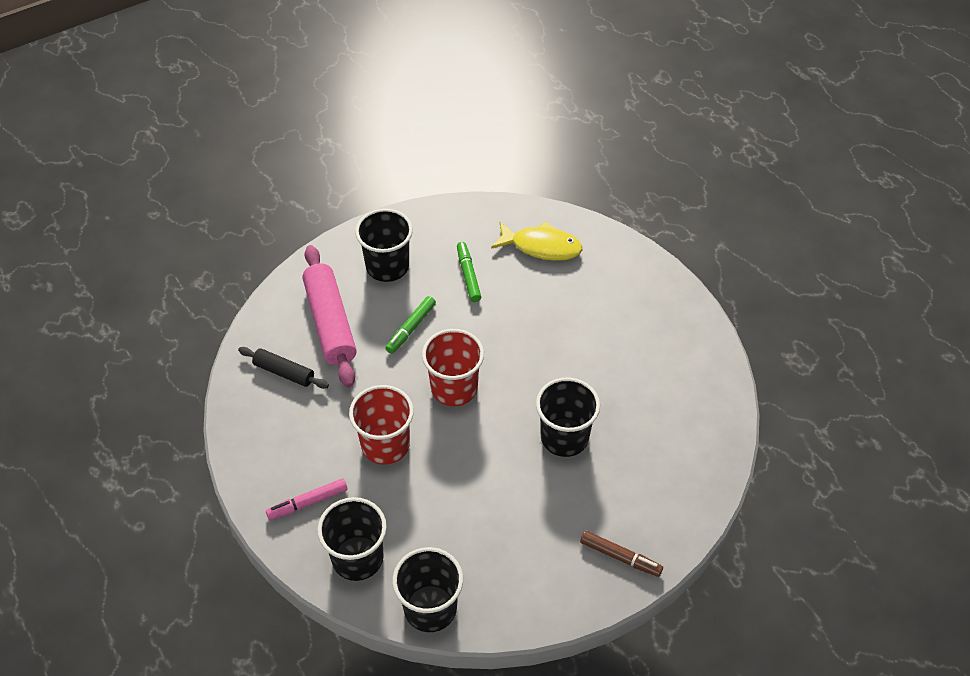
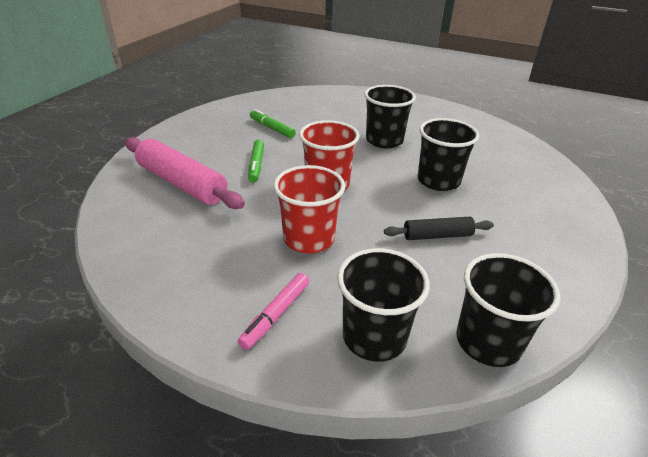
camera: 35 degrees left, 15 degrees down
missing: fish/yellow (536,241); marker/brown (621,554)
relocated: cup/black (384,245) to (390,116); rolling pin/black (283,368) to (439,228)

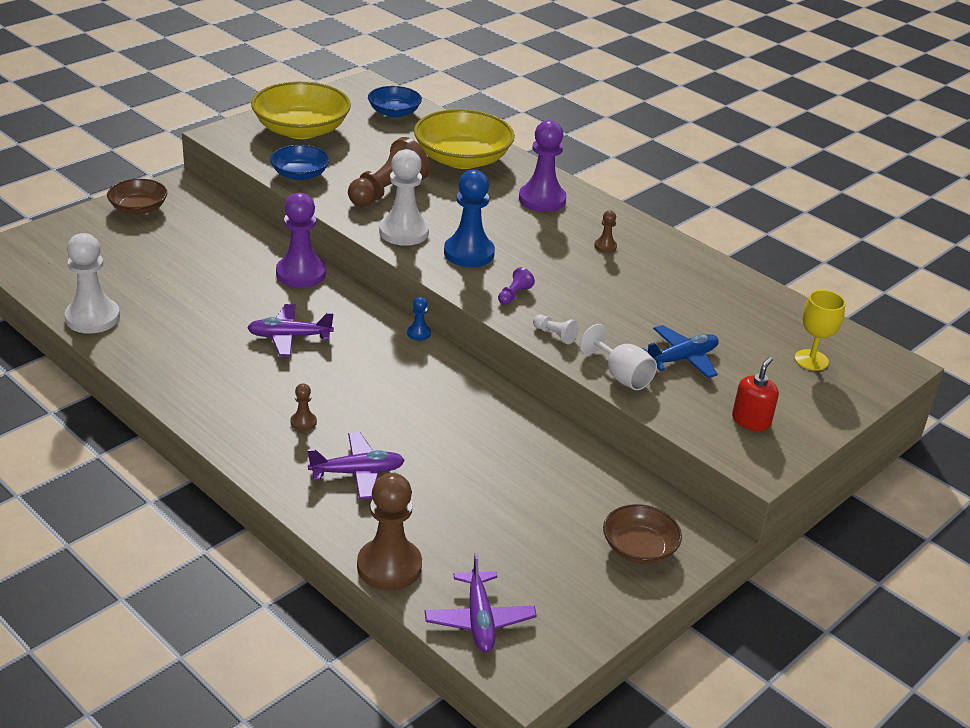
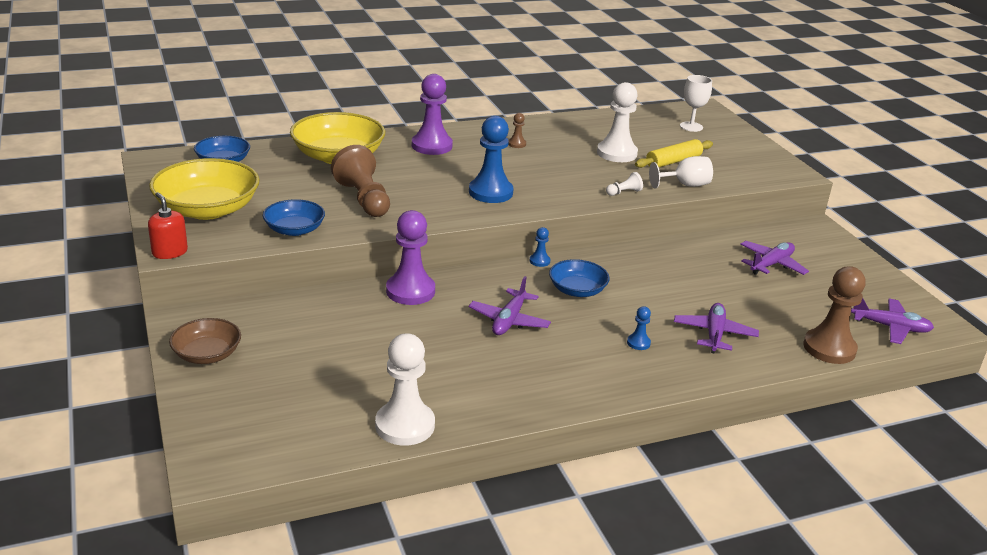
camera: 65 degrees left, 5 degrees down
missing: pawn/purple (516,286); bowl/brown (642,534)
appeared: plane/purple (774,258); bowl/blue (579,278)
relocated: pawn/white (404,197) to (617,122); soap dispenser/red (755,394) to (168,225)
exchanged: plane/blue (680,351) to rolling pin/yellow (674,153)
colour: goblet/yellow (820,330) to goblet/white (696,103); pawn/brown (303,407) to pawn/blue (639,328)

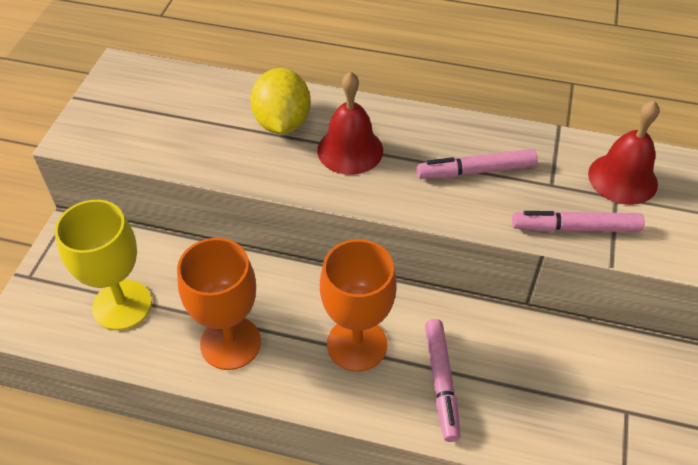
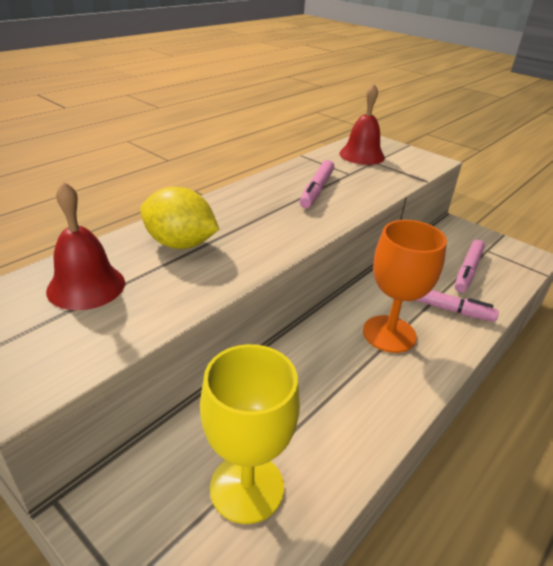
camera: 65 degrees left, 15 degrees down
missing: goblet/orange (219,304)
relocated: bell/red (350,123) to (85,245); marker/pink (578,221) to (470,266)

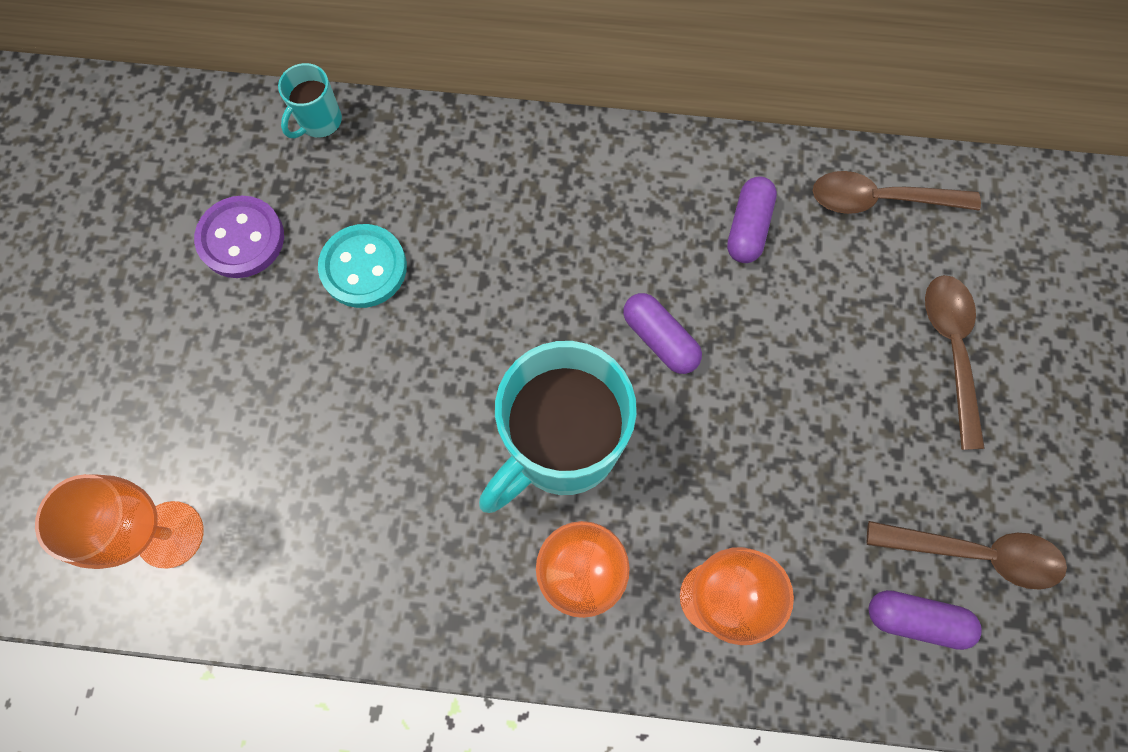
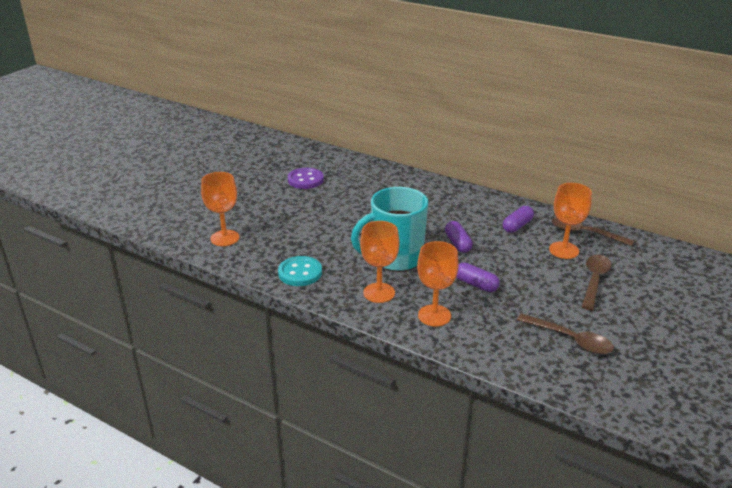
camera: 25 degrees right, 40 degrees down
missing: mug/turquoise (310,100)
appeared: goblet/orange (570,221)
relocated: button/turquoise (362,266) to (300,271); capsule/purple (925,620) to (478,277)

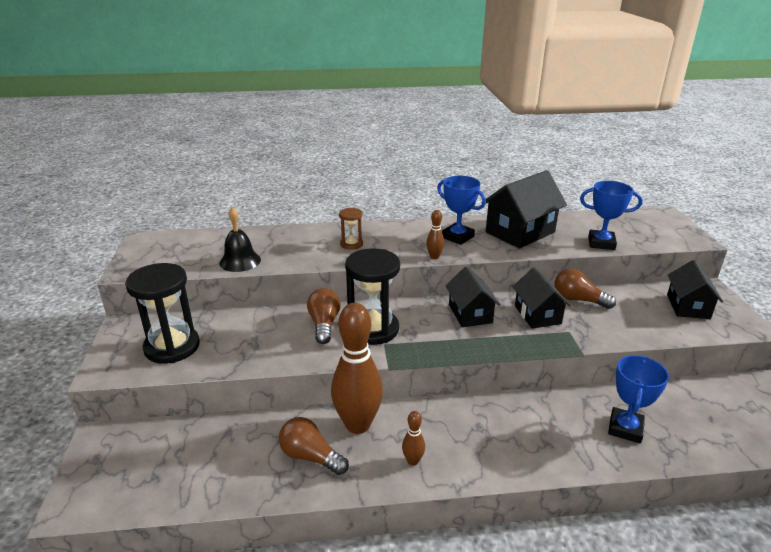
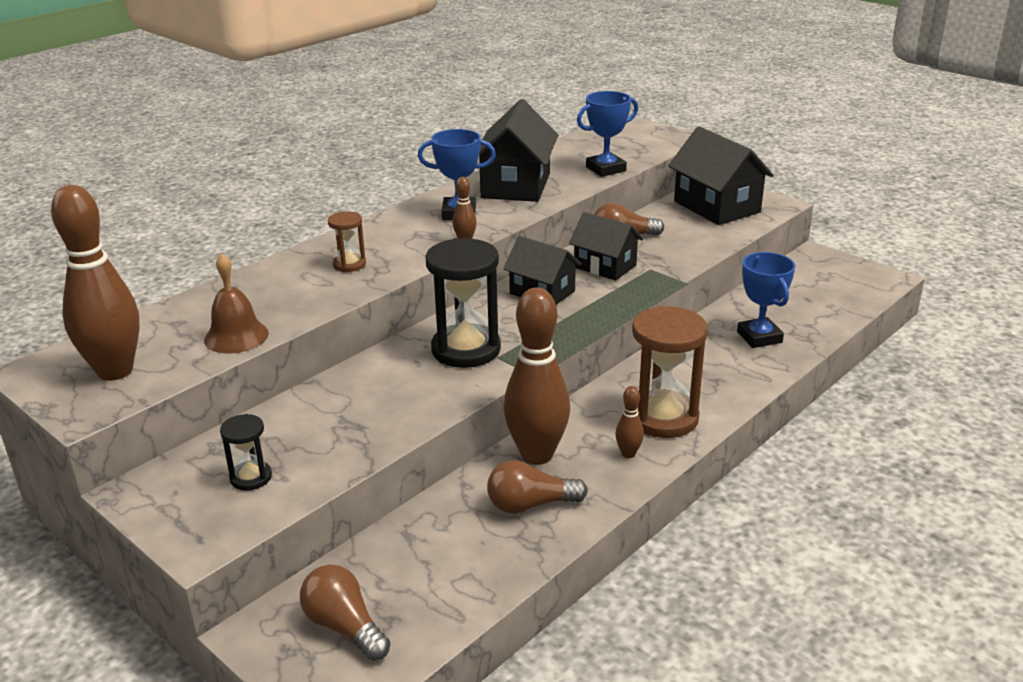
camera: 40 degrees left, 0 degrees up
appeared: bowling pin/brown (95,283); hourglass/brown (670,372)
relocated: light bulb/brown (324,316) to (345,613)
colour: bell/black (240,239) to bell/brown (236,304)
size: house/black (695,289) = (721,175) x1.54; hourglass/black (162,313) = (246,452) x0.50

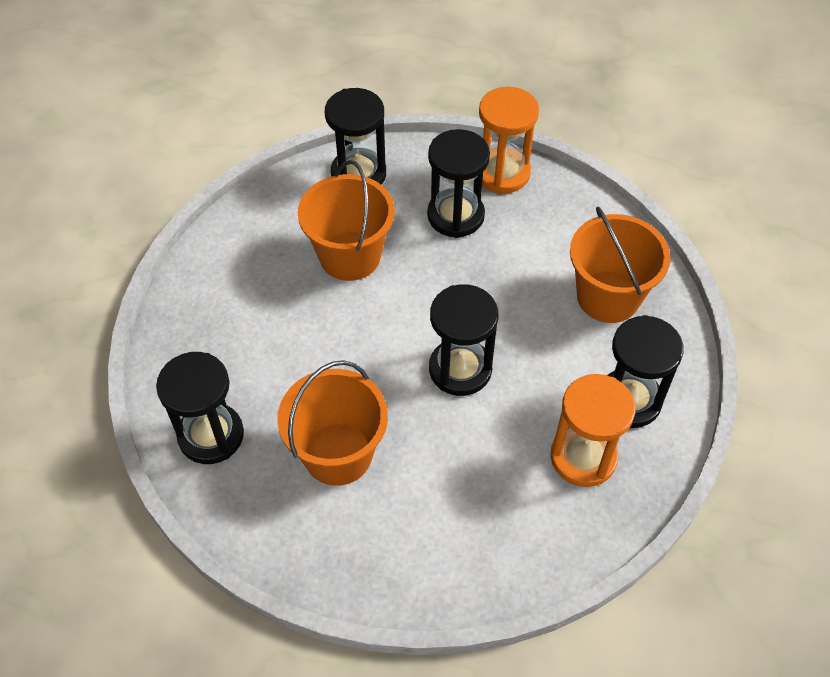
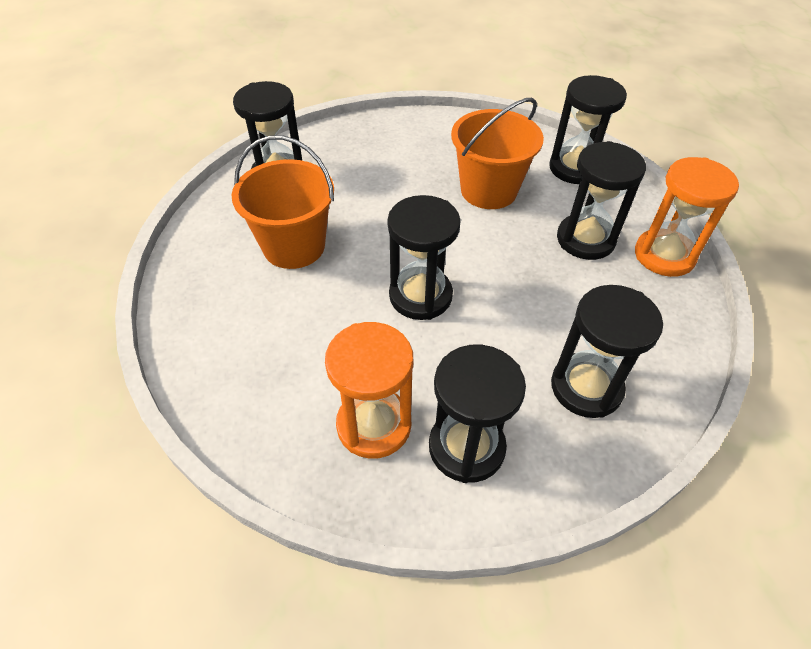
camera: 65 degrees right, 5 degrees down
exchanged: bucket/orange (620,265) to hourglass/black (607,351)

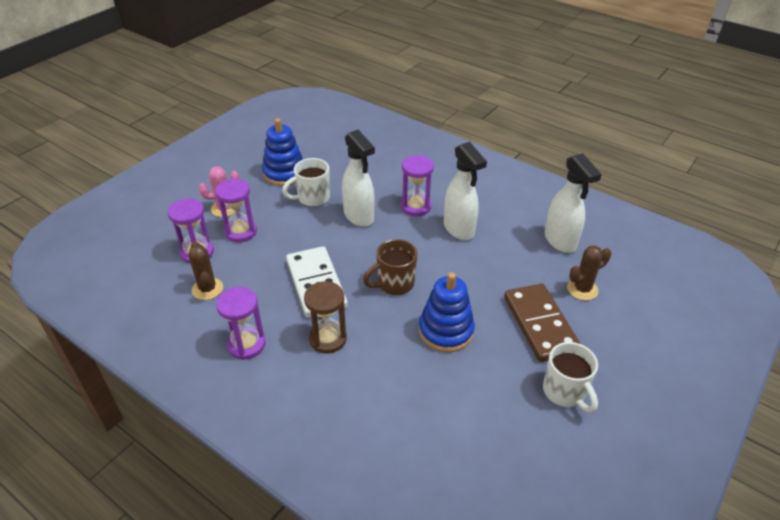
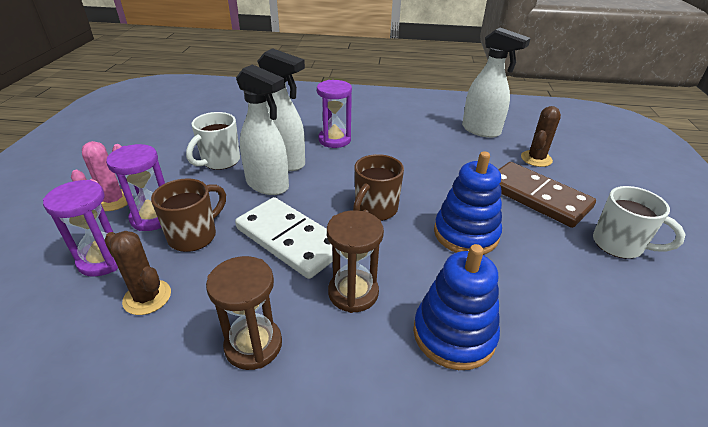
camera: 30 degrees left, 5 degrees down
appeared: mug/brown (188,215)
relocated: stacking toy/blue (282,152) to (456,307); spray bottle/white (465,191) to (262,129)
colour: hourglass/purple (241,323) to hourglass/brown (244,313)

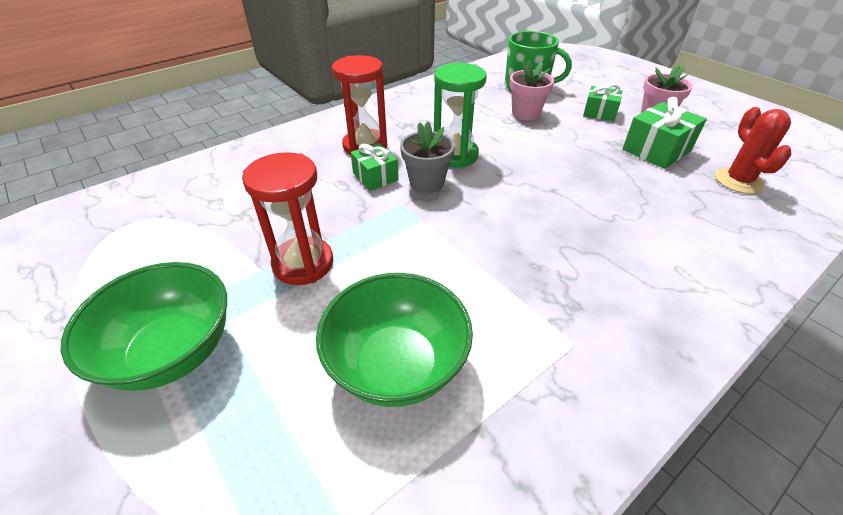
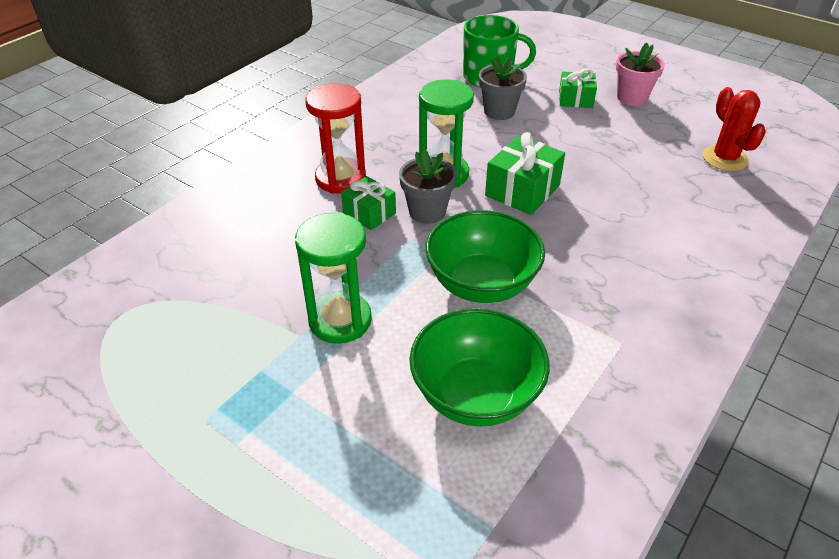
camera: 15 degrees left, 0 degrees up
relocated: gift/green (664,133) to (525,173); bowl/green (144,326) to (485,256)
colour: flower pot/pink (531,90) to flower pot/grey (503,88); hourglass/red (287,218) to hourglass/green (333,278)

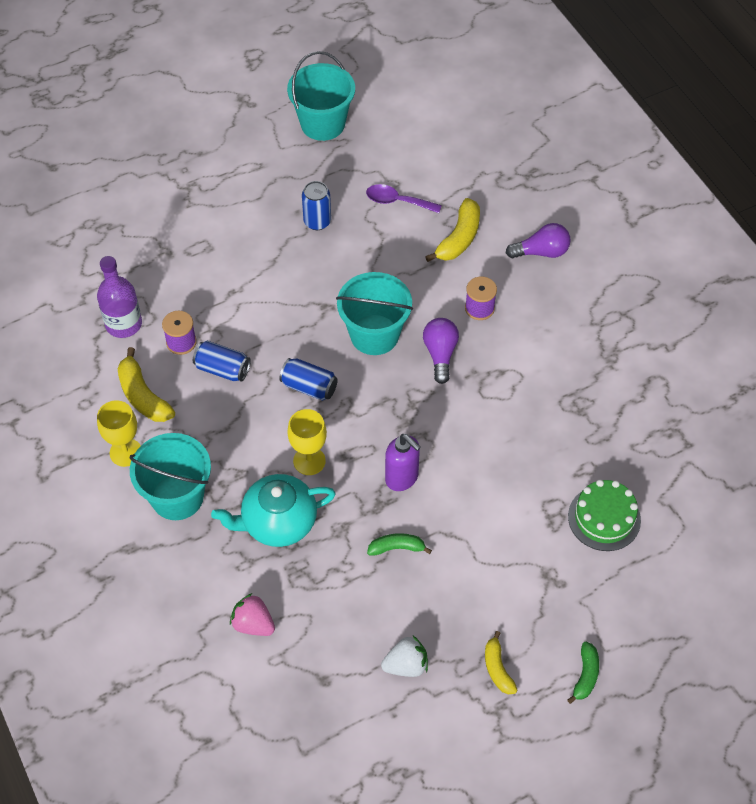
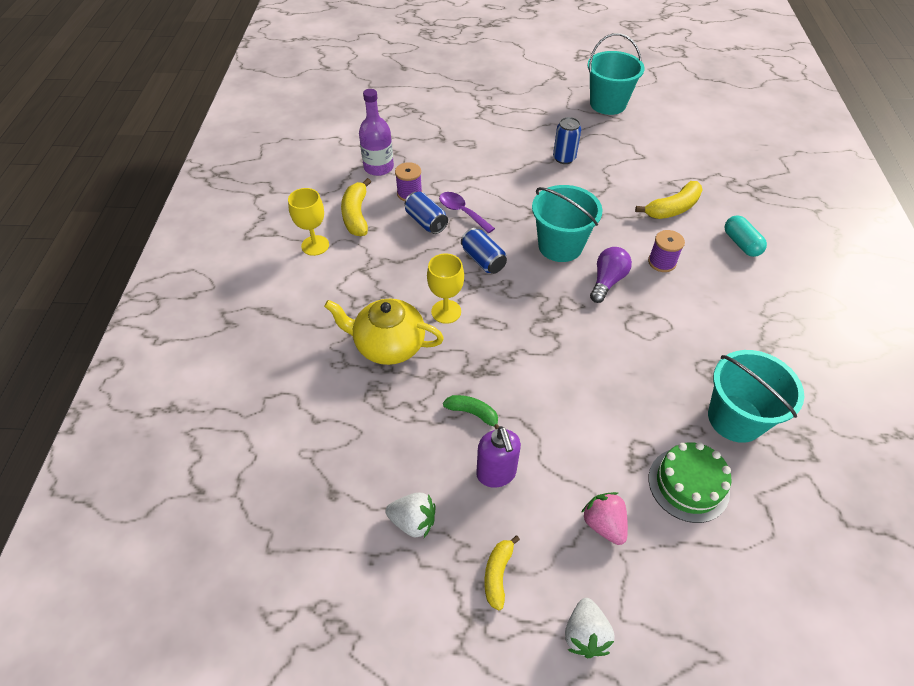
camera: 30 degrees right, 5 degrees down
relocated: spoon/purple (404,198) to (467,212); bucket/turquoise (170,476) to (756,396); soap dispenser/purple (403,462) to (498,457); strawberry/pink (252,614) to (604,518)
exchanged: light bulb/purple (538,240) to capsule/turquoise (746,236); banana/green (583,673) to strawberry/white (589,628)
colour: teapot/turquoise (273,510) to teapot/yellow (384,332)

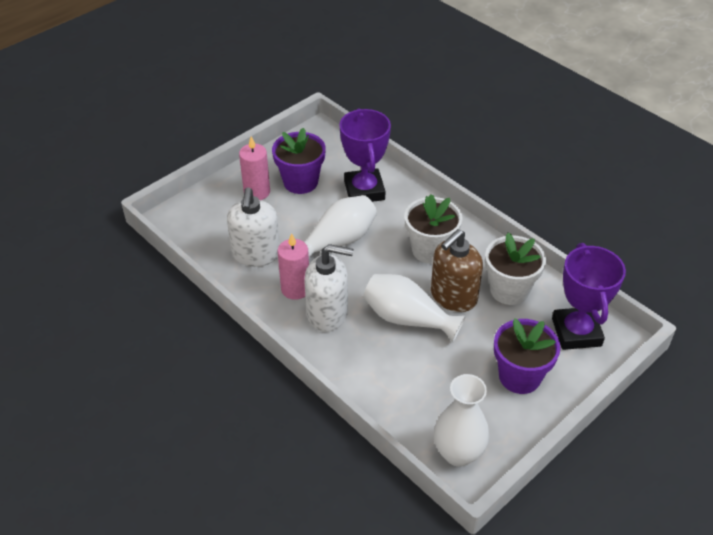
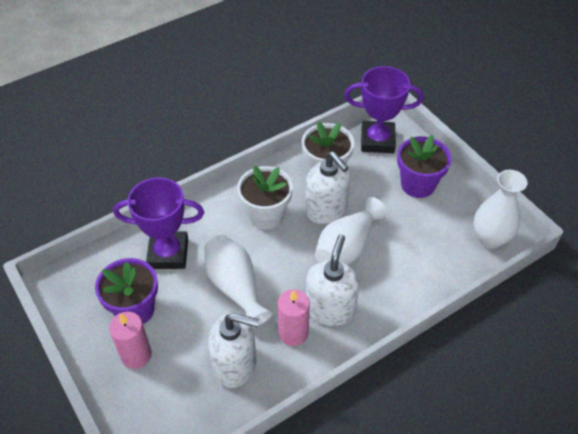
camera: 80 degrees left, 5 degrees up
colour: soap dispenser/brown (457,270) to soap dispenser/white (327,188)

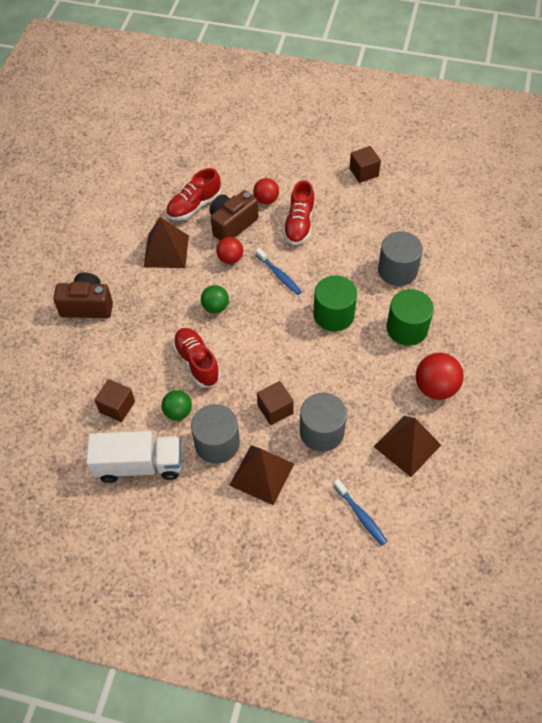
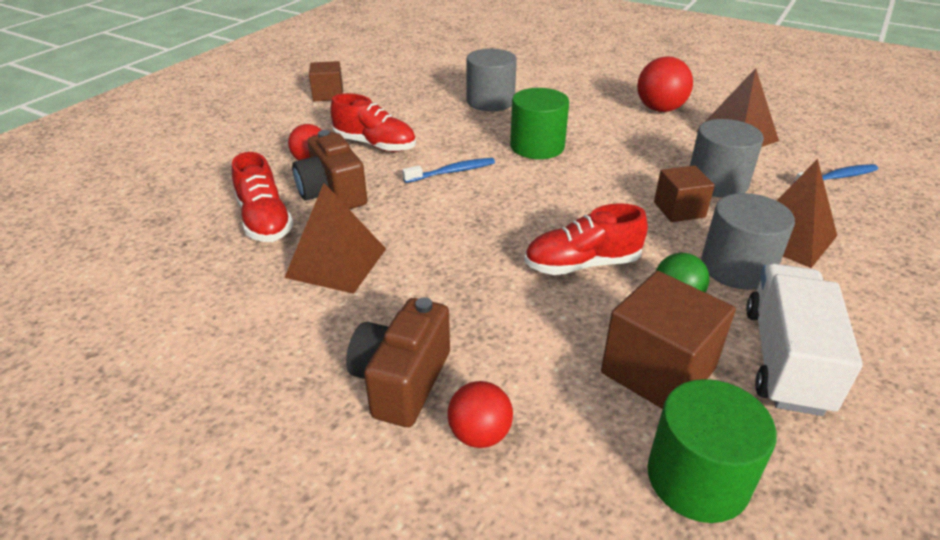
camera: 75 degrees left, 20 degrees down
missing: ball/green (215,299)
relocated: ball/red (229,250) to (480,414); cylinder/green (410,317) to (712,451)
size: cube/brown (114,400) = (668,340) x1.62

